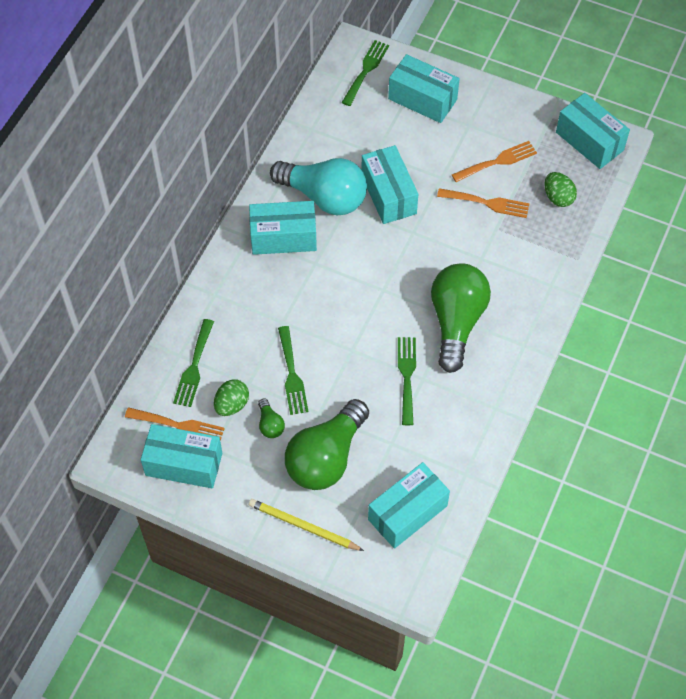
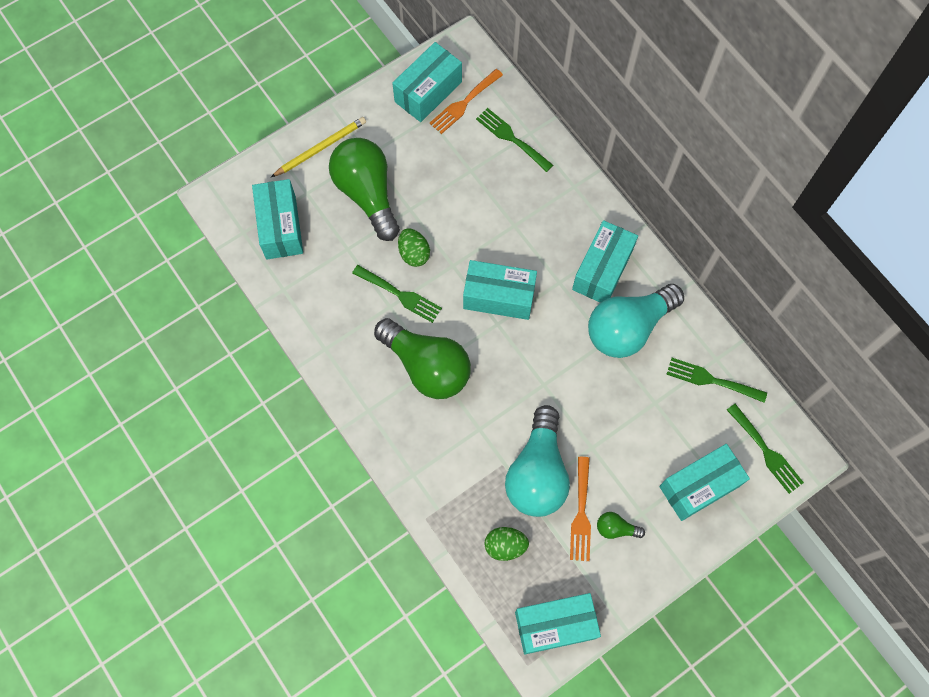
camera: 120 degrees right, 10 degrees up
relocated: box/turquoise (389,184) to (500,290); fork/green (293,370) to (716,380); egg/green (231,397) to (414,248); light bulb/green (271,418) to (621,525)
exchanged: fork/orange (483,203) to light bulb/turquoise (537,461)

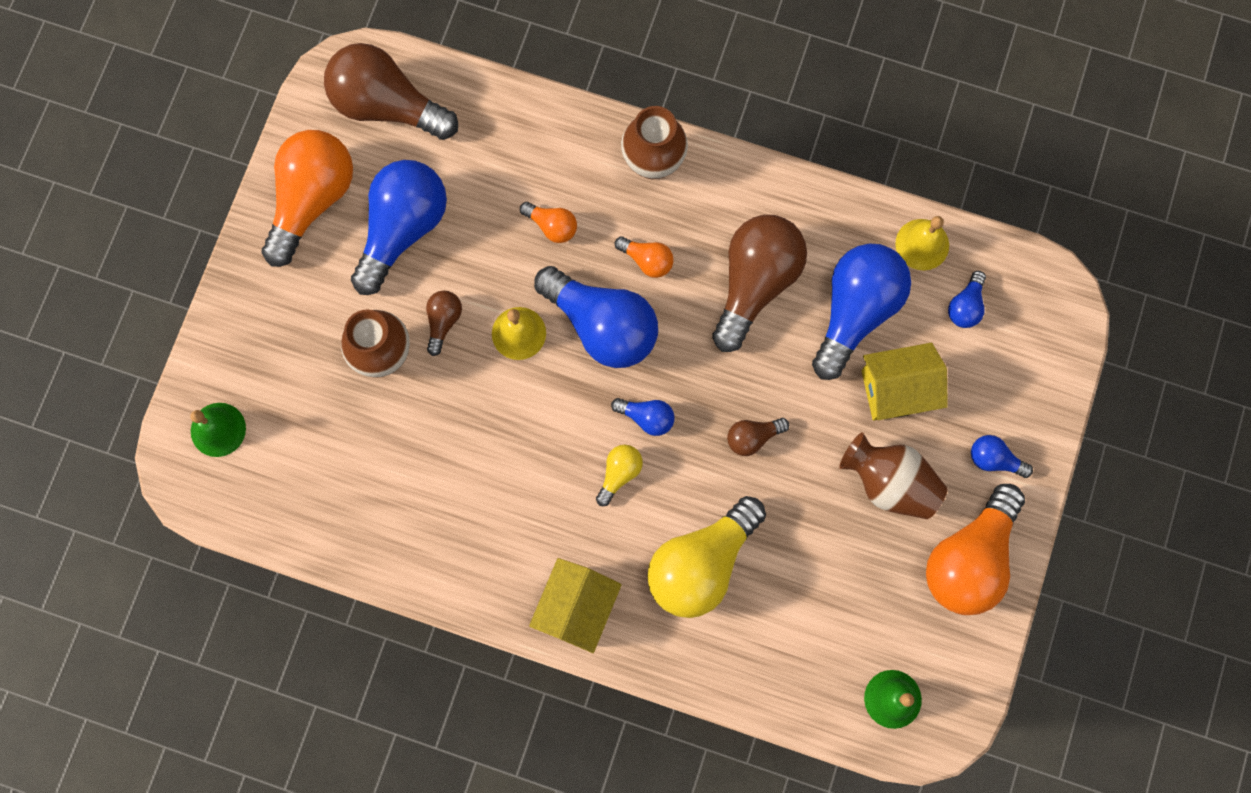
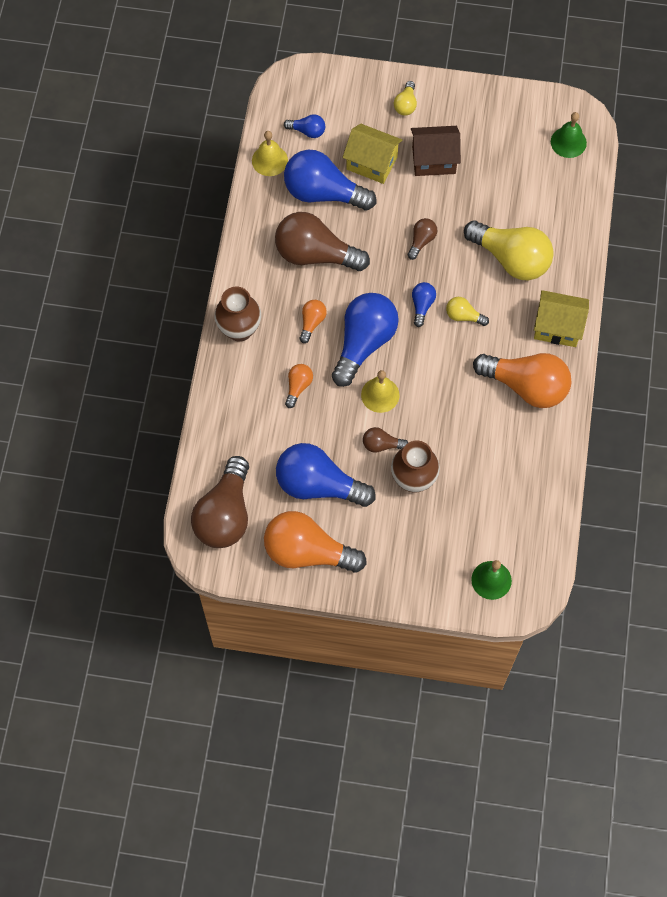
camera: 100 degrees left, 10 degrees down
relocated: light bulb/orange (975,549) to (522,380)
exchanged: vase/brown (893,475) to house/brown (436,151)
colour: light bulb/blue (1002,456) to light bulb/yellow (405,98)
spun: house/yellow (904,382) = (372,153) 45 degrees counterclockwise; light bulb/brown (758,437) = (422,239) 120 degrees counterclockwise

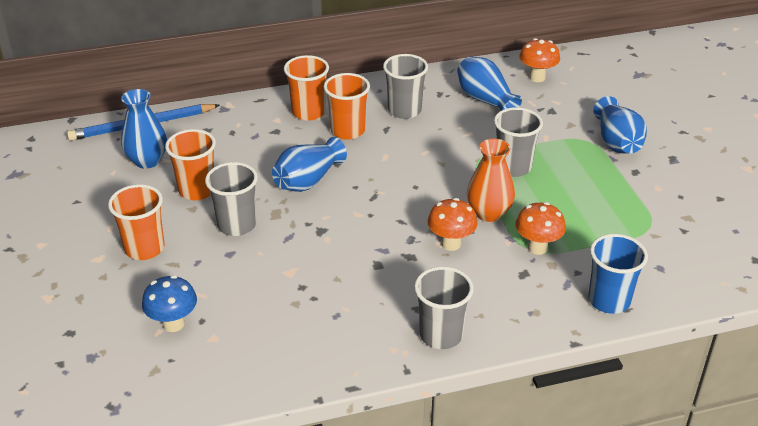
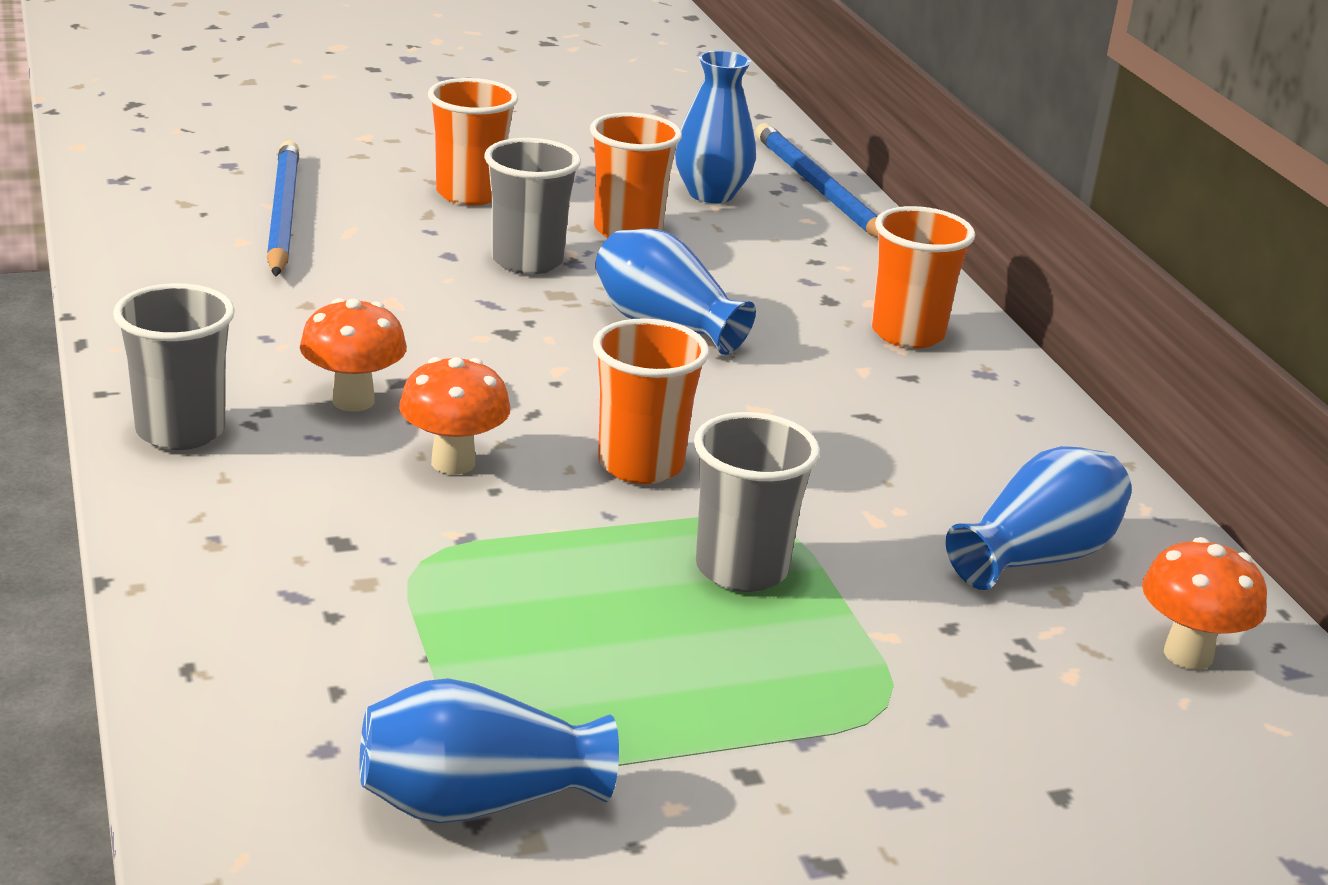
camera: 85 degrees right, 10 degrees down
missing: cup/grey (405,86); vase/orange (491,180); cup/blue (618,274)
relocated: cup/orange (347,106) to (651,401); vase/blue (620,125) to (489,750); mushroom/orange (540,228) to (353,355)
exchanged: mushroom/blue (169,303) to pencil/blue (283,208)

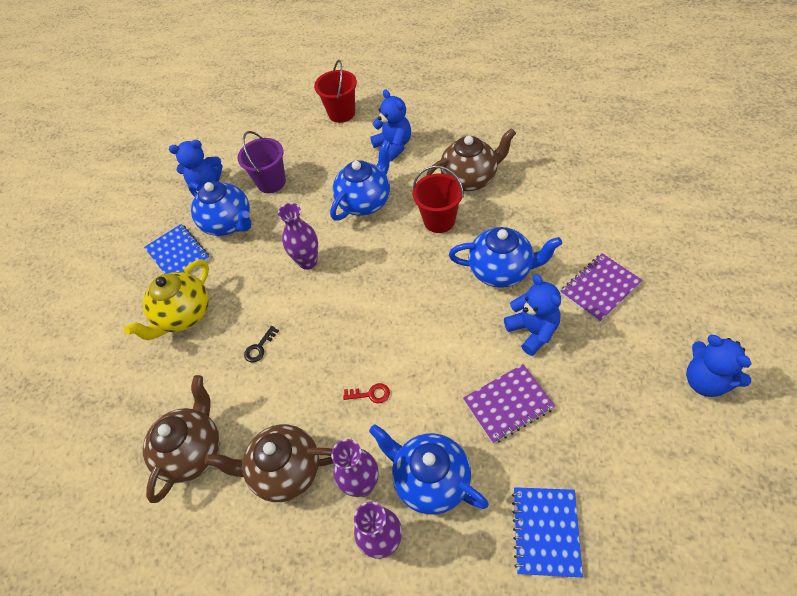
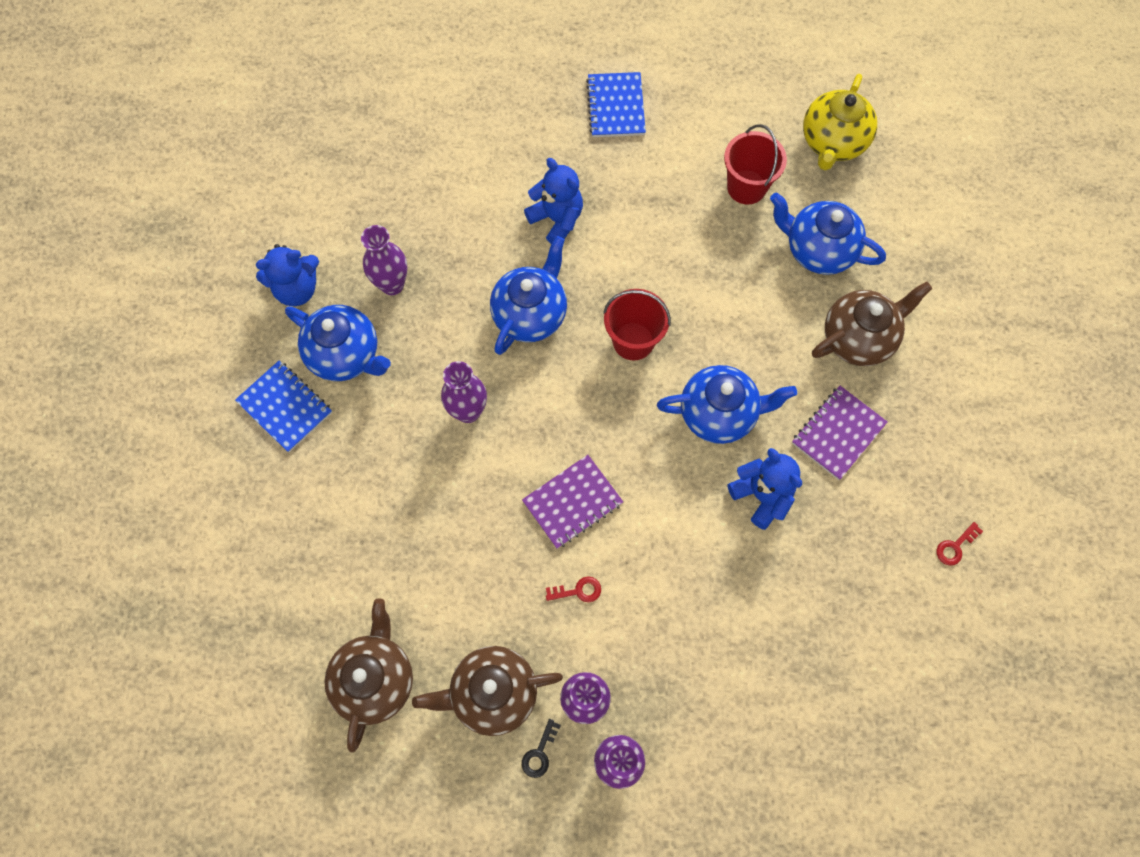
camera: 15 degrees left, 15 degrees up
relocated: bucket/red (335,91) to (755,164); teapot/brown (471,159) to (872,323); teapot/yellow (166,299) to (840,122); key/black (261,344) to (541,748); notebook/purple (509,404) to (572,502); teapot/blue (429,469) to (828,234); notebook/blue (547,532) to (616,104)
exchanged: bucket/purple (262,162) to vase/purple (384,260); teddy bear/blue (719,366) to key/red (960,544)

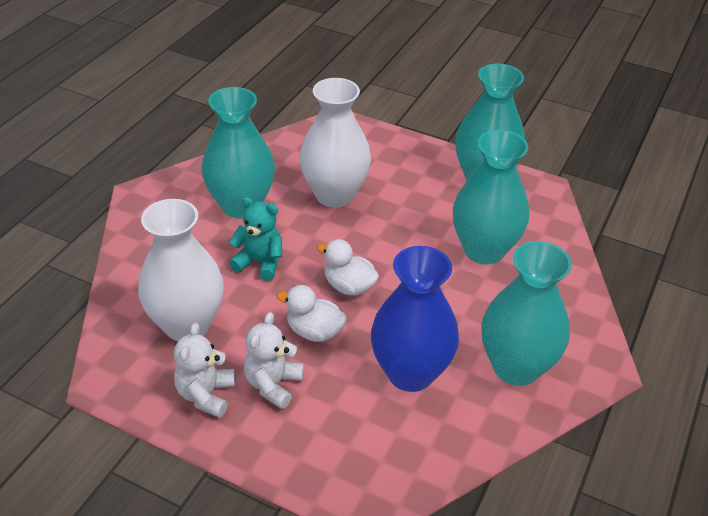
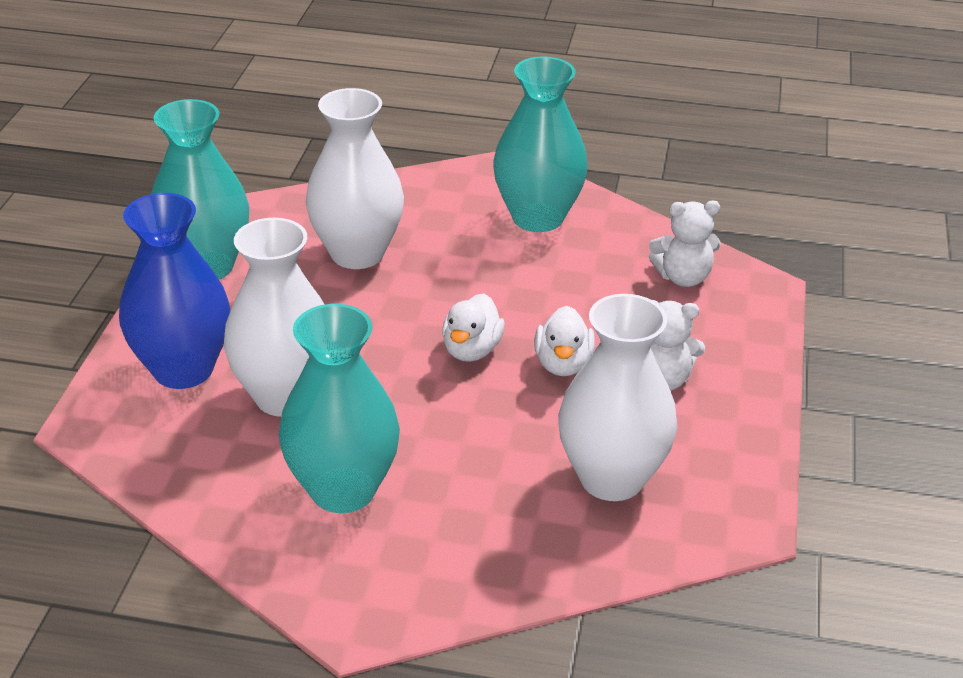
camera: 105 degrees left, 5 degrees down
missing: teddy bear/turquoise (255,239)
relocated: vase/blue (415,319) to (174,291); teddy bear/white (204,370) to (685,244)
colour: vase/turquoise (491,197) to vase/white (354,178)

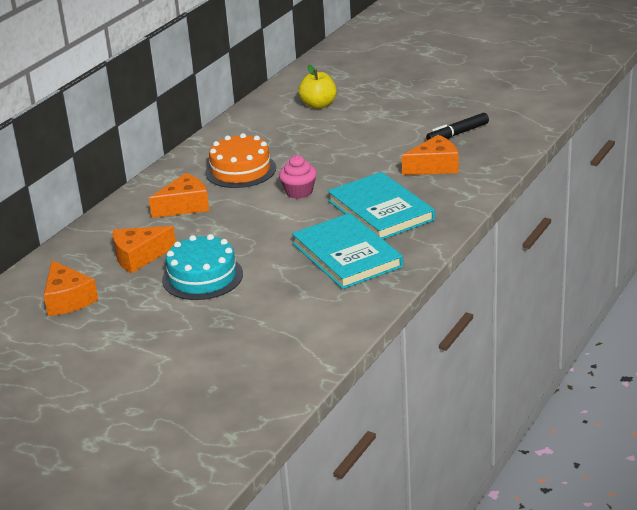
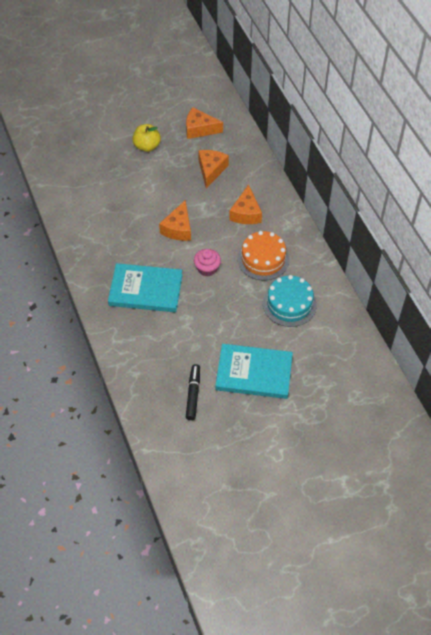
camera: 125 degrees right, 25 degrees up
relocated: apple/yellow (317,87) to (147,138); cheese/orange (430,155) to (175,220); book/turquoise (347,251) to (254,371); cake/turquoise (202,267) to (290,301)

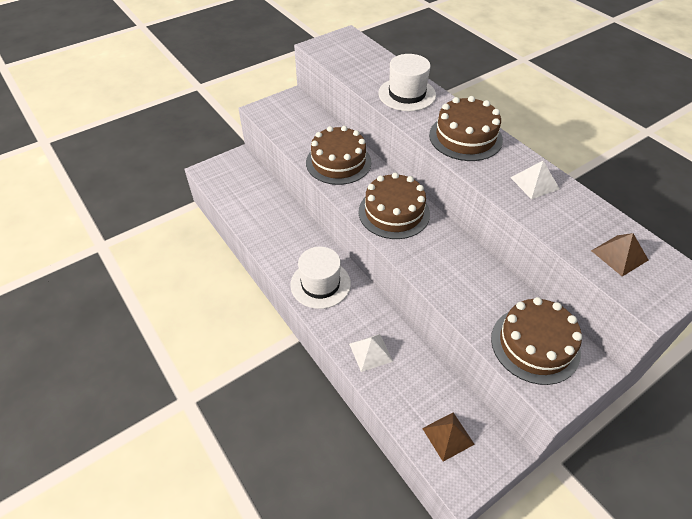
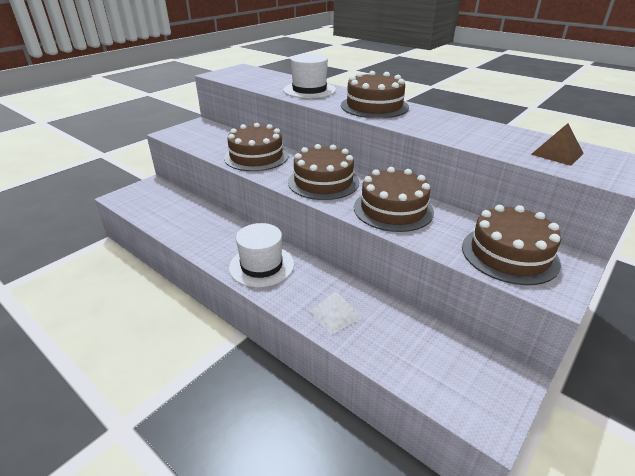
camera: 15 degrees left, 15 degrees down
missing: pyramid/white (535,180); pyramid/brown (448,437)
appeared: cake/brown (394,199)

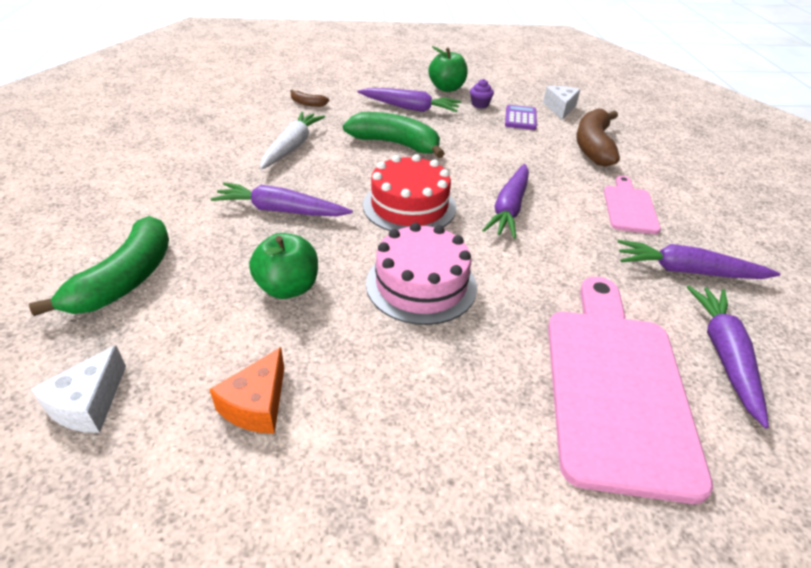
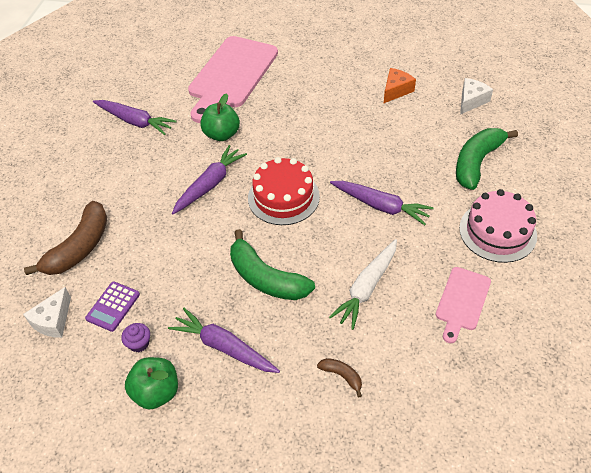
camera: 160 degrees left, 10 degrees up
missing: carrot/purple (728,357)
relocated: cutting board/pink (632,205) to (463,305); cake/pink (421,274) to (498,226); apple/green (283,266) to (220,117)

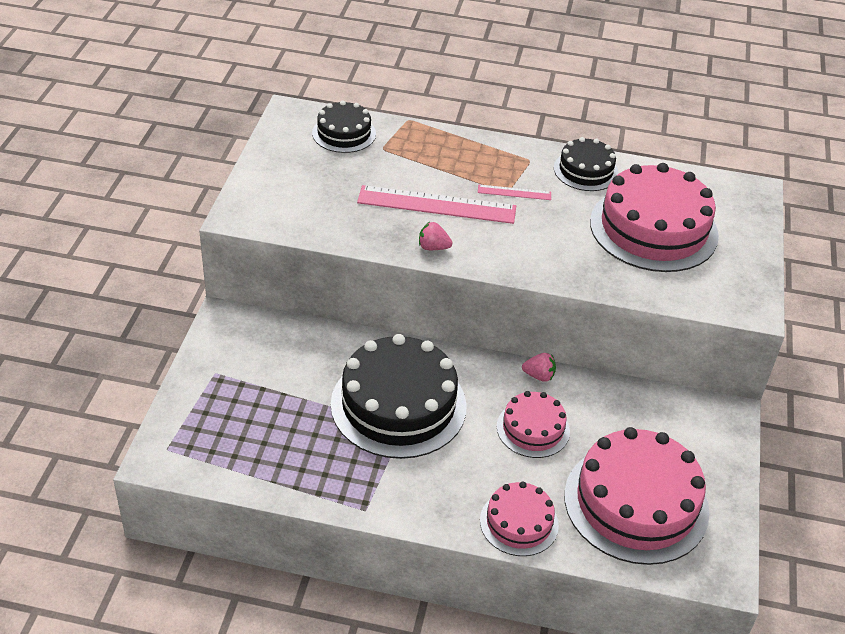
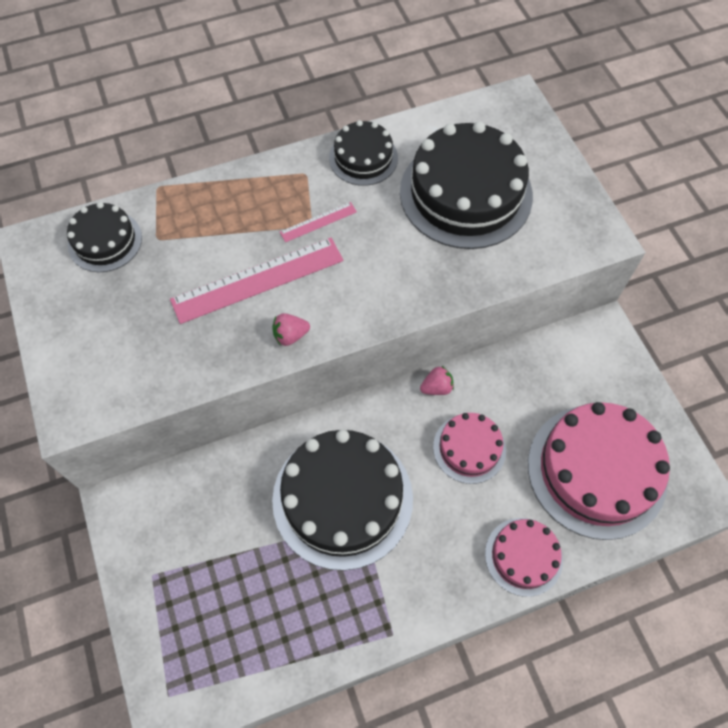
camera: 30 degrees left, 20 degrees up
colour: cake/pink (654,217) to cake/black (466,185)

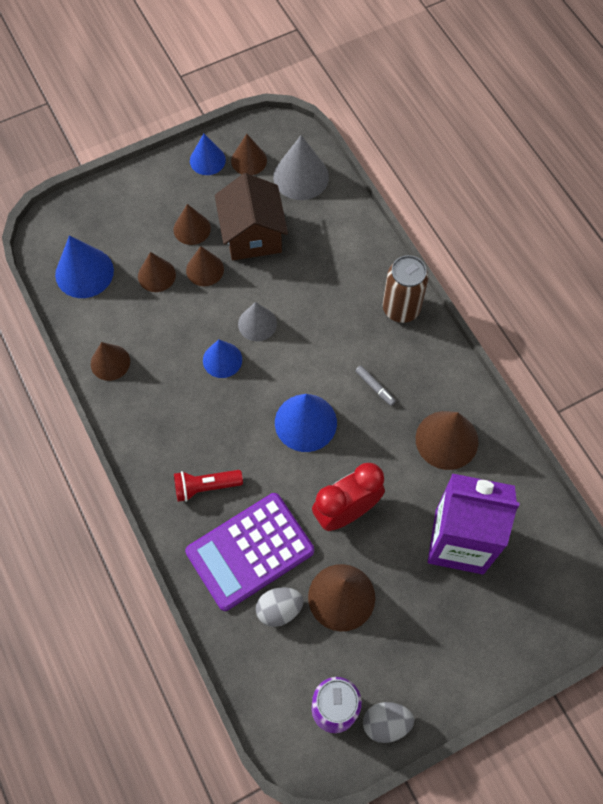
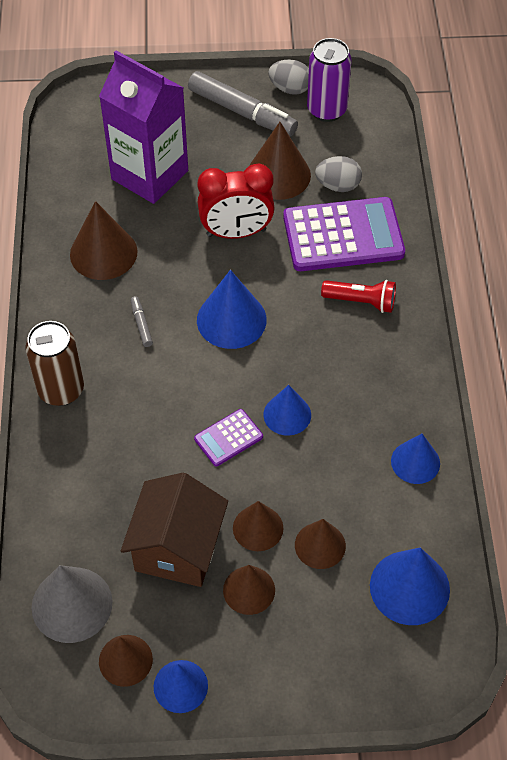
camera: 155 degrees left, 10 degrees down
appeared: marker/grey (243,104)
exchanged: cone/grey (257,321) to calculator/purple (228,437)
colour: cone/brown (110,361) to cone/blue (415,459)

